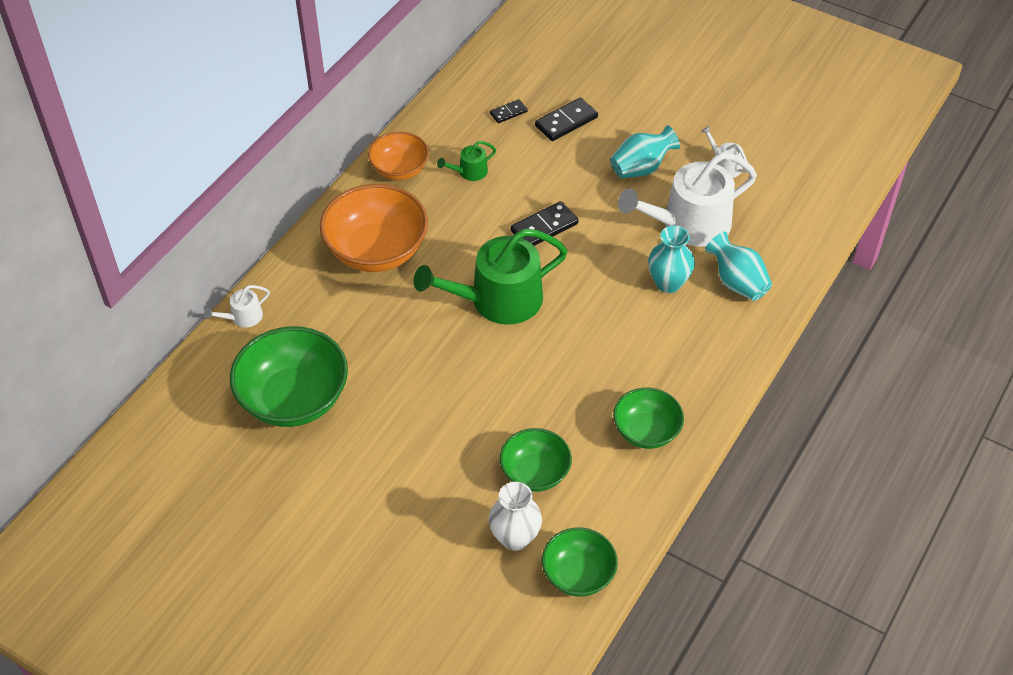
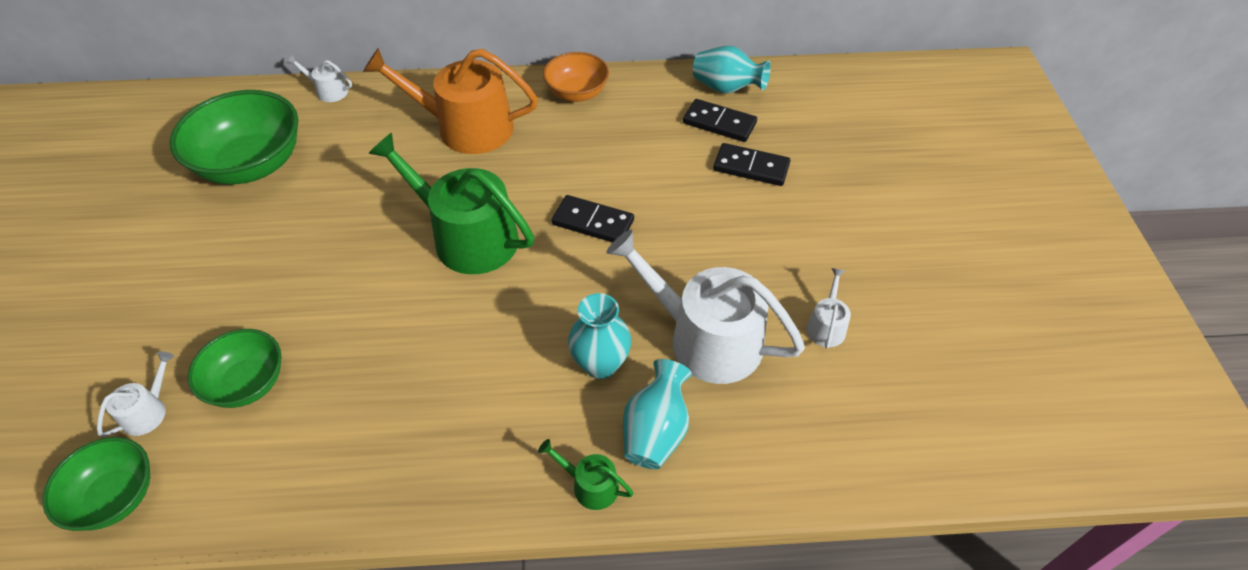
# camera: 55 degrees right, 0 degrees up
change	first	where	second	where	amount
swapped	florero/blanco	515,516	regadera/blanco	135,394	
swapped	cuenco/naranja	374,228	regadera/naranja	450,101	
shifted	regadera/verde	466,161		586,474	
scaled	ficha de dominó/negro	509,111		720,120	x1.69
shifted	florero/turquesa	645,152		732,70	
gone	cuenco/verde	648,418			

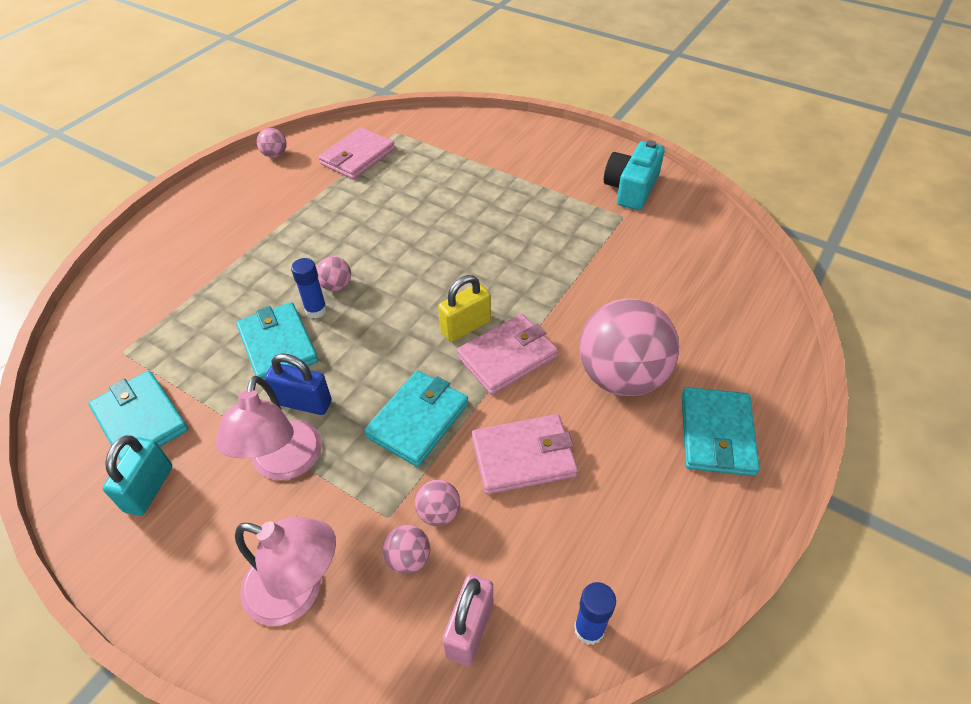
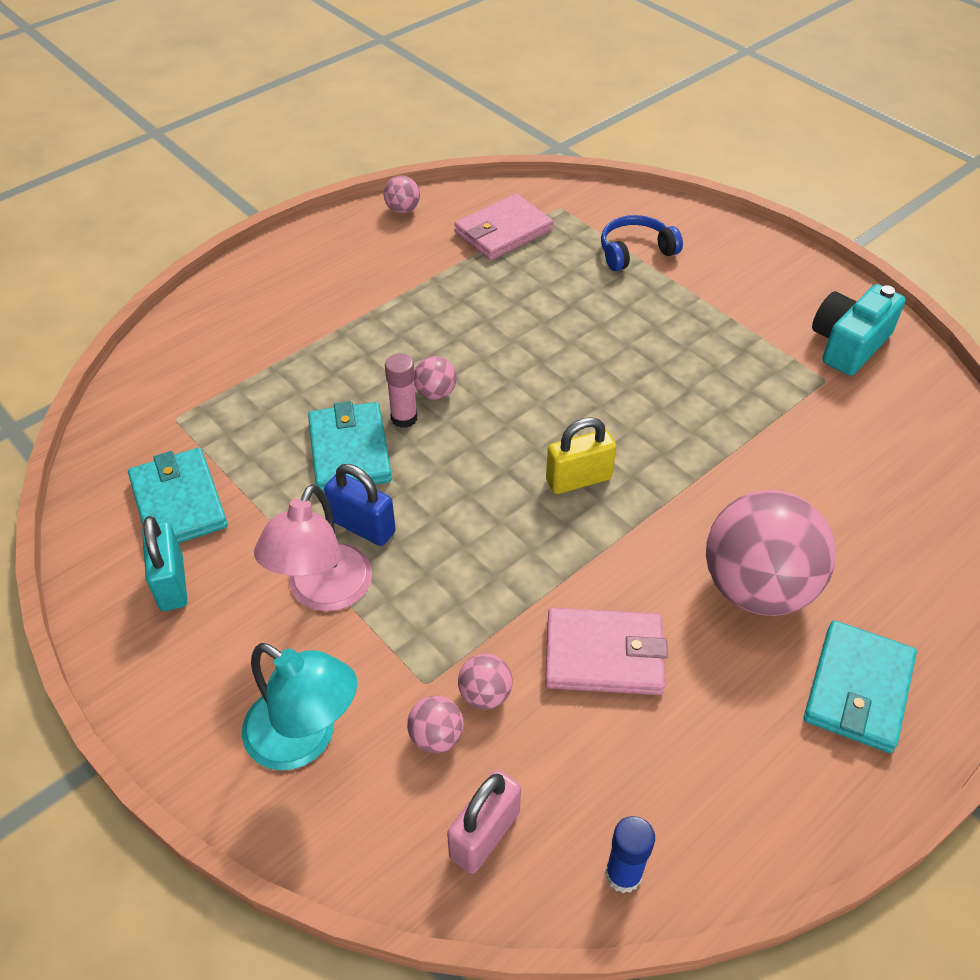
# camera: 15 degrees right, 0 degrees up
change	first	where	second	where	amount
rotated	candado/turquesa	137,475		164,563	45 degrees counterclockwise
repainted	lámpara/rosa	285,571	lámpara/turquesa	299,706	
repainted	barra de pegamento/azul	309,288	barra de pegamento/rosa	401,391	
new			auriculares/azul	642,243	
gone	cartera/turquesa	416,419			
gone	cartera/rosa	507,354			

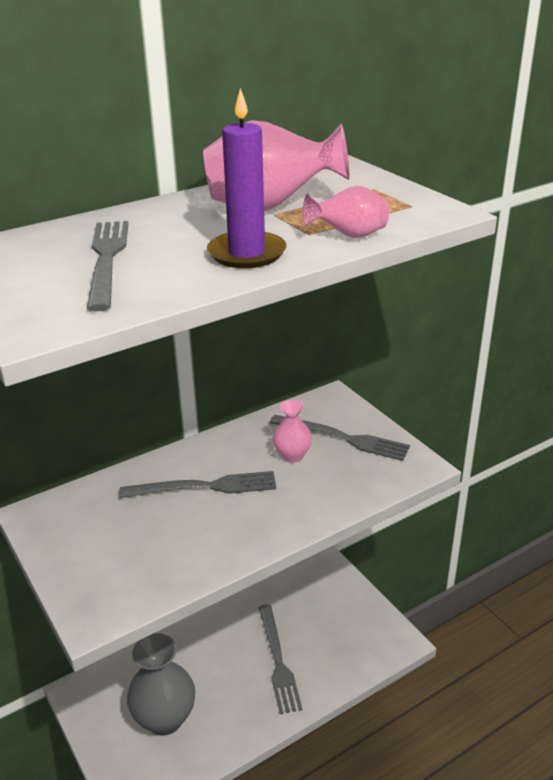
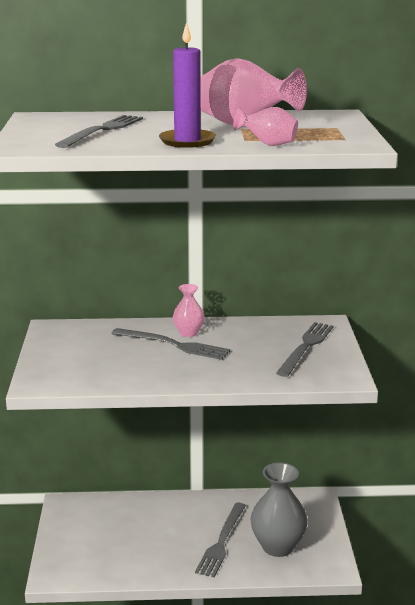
# camera: 30 degrees right, 10 degrees down
change	first	where	second	where	amount
shifted	florero/rosa	292,431		189,310	
shifted	florero/gris	161,684		279,510	
rotated	tenedor/gris	340,438		305,349	120 degrees counterclockwise

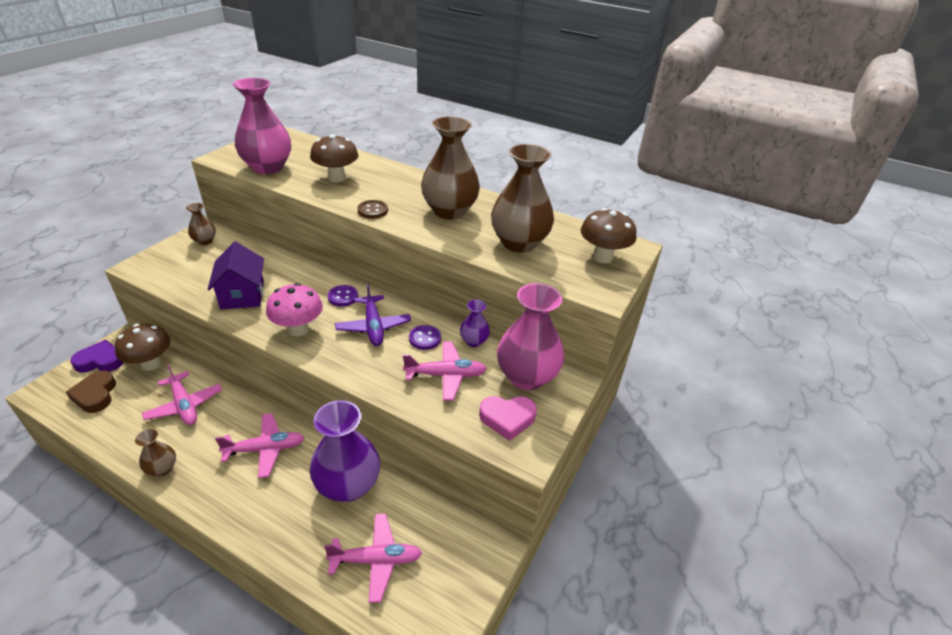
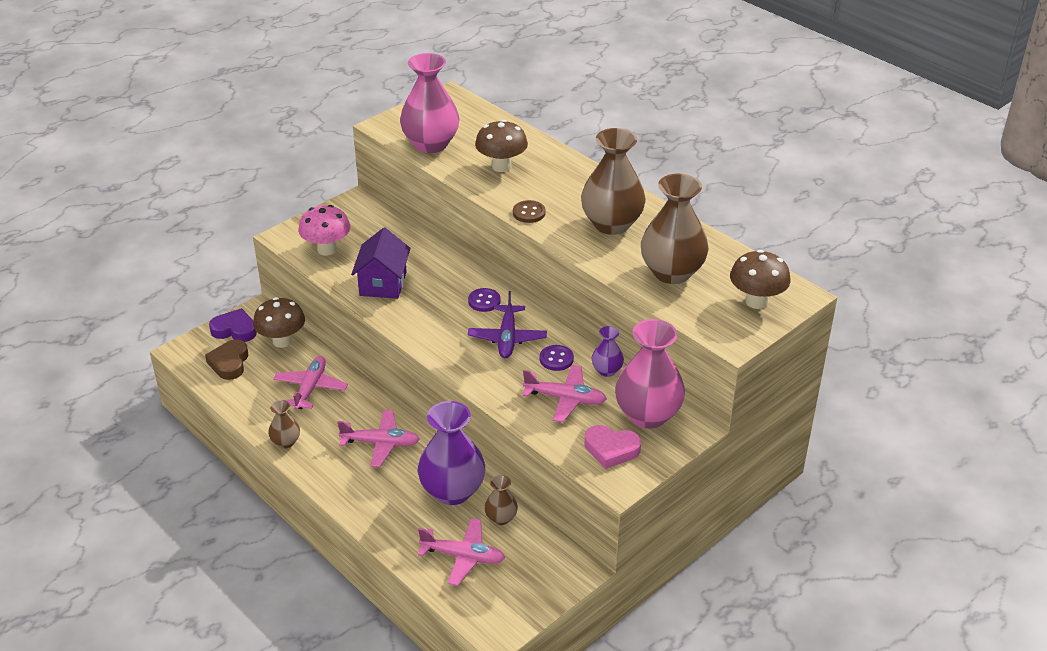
# camera: 20 degrees right, 0 degrees up
change	first	where	second	where	amount
rotated	avión/rosa	182,394		310,383	150 degrees counterclockwise
shifted	seta/rosa	294,309		324,230	
shifted	florero/marrón	201,224		501,500	

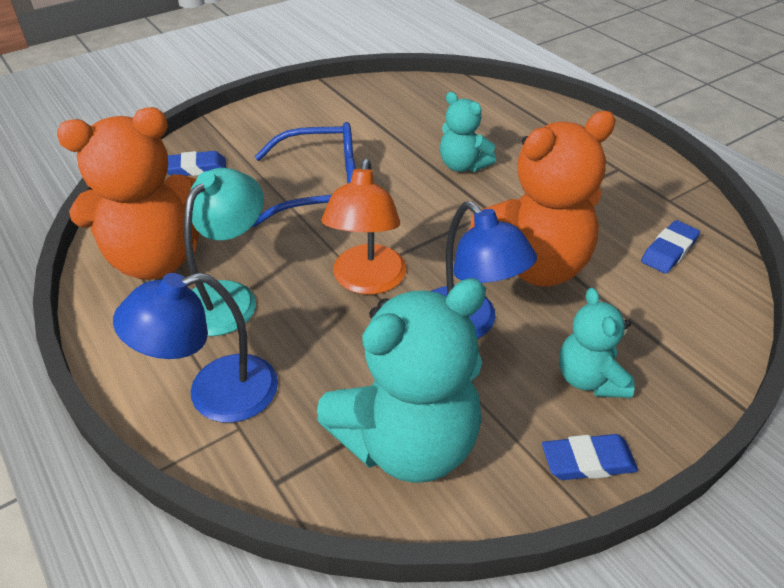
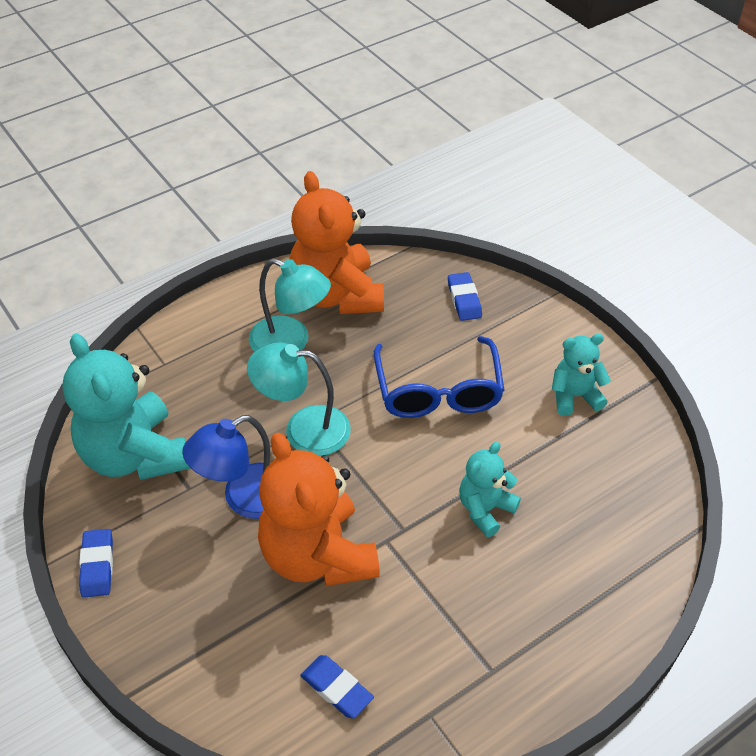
# camera: 90 degrees right, 5 degrees up
change	first	where	second	where	amount
repainted	lámpara/naranja	363,227	lámpara/turquesa	299,399	
shifted	osito/turquesa	596,343		581,375	
gone	lámpara/azul	195,348			

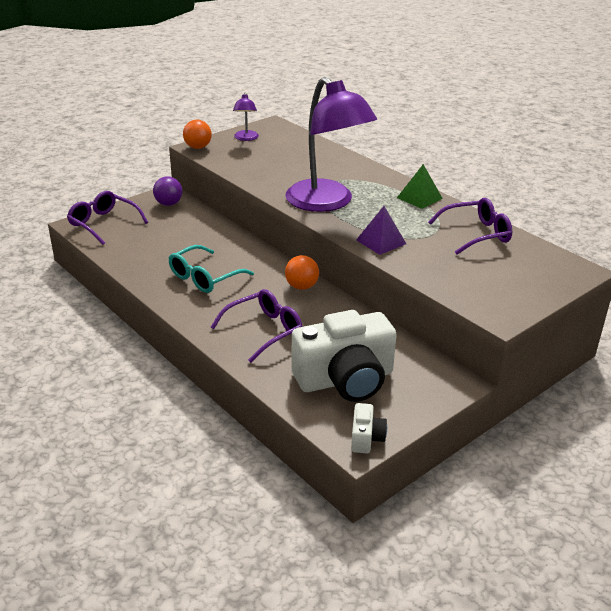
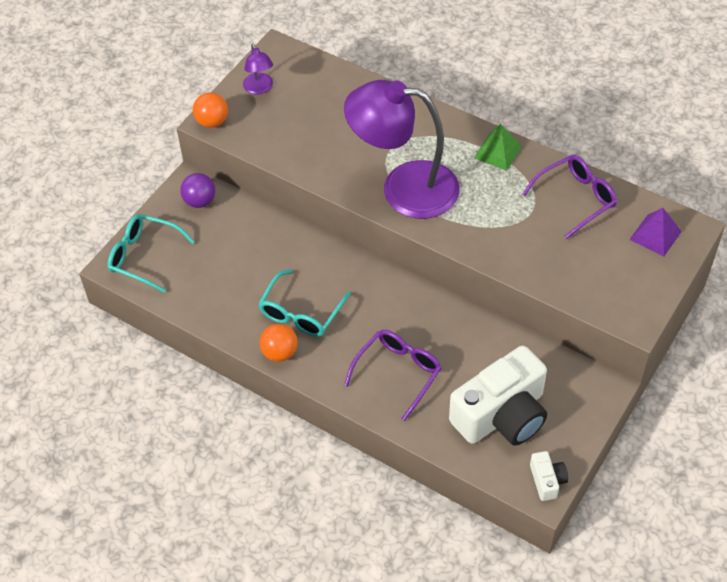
# camera: 15 degrees left, 20 degrees up
change	first	where	second	where	amount
repainted	gafas/morado	107,218	gafas/turquesa	151,253	
shifted	pelota/naranja	302,272		278,343	
rotated	lámpara/morado	331,144		402,149	150 degrees clockwise
shifted	pirámide/morado	381,230		655,232	

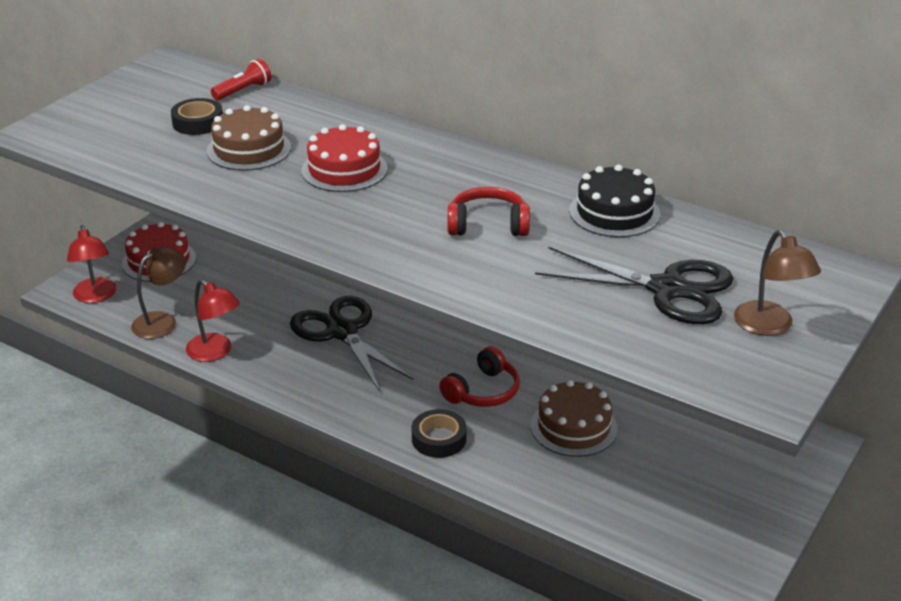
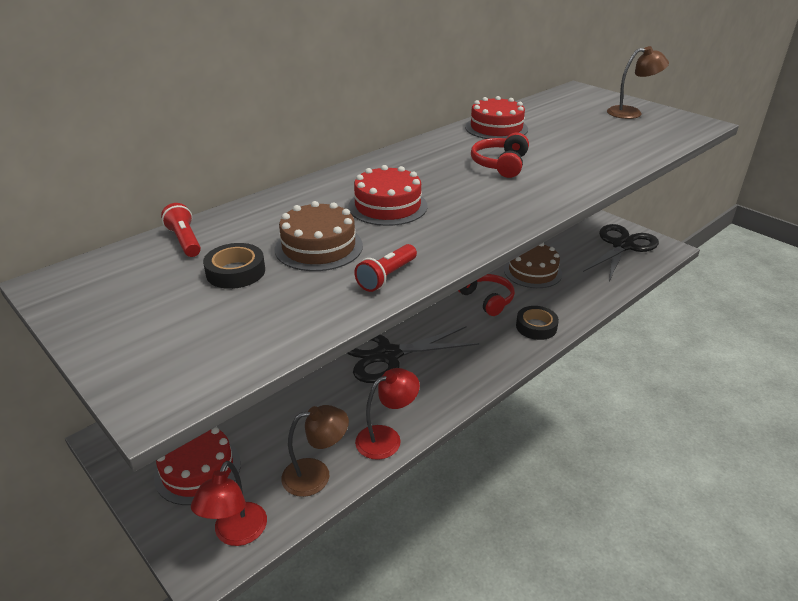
# camera: 75 degrees left, 0 degrees up
change	first	where	second	where	amount
rotated	lámpara/rojo	91,264		229,503	105 degrees clockwise
rotated	lámpara/marrón	158,293		315,451	105 degrees clockwise
new			lámpara de mano/rojo	385,268	
repainted	tarta/negro	614,201	tarta/rojo	496,117	
shifted	tijeras/negro	634,285		621,252	

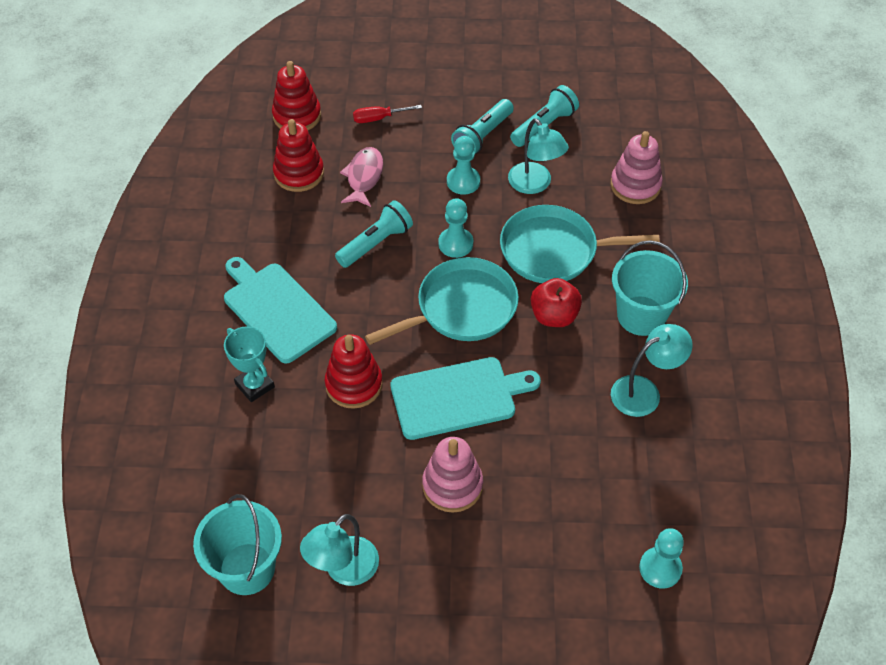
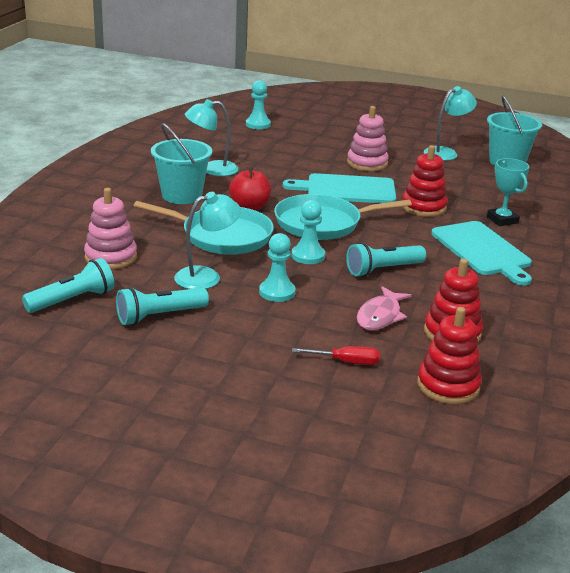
# camera: 165 degrees left, 25 degrees down
change	first	where	second	where	amount
shifted	lámpara de mano/turquesa	482,126		68,285	
rotated	lámpara/turquesa	538,156		207,240	75 degrees clockwise

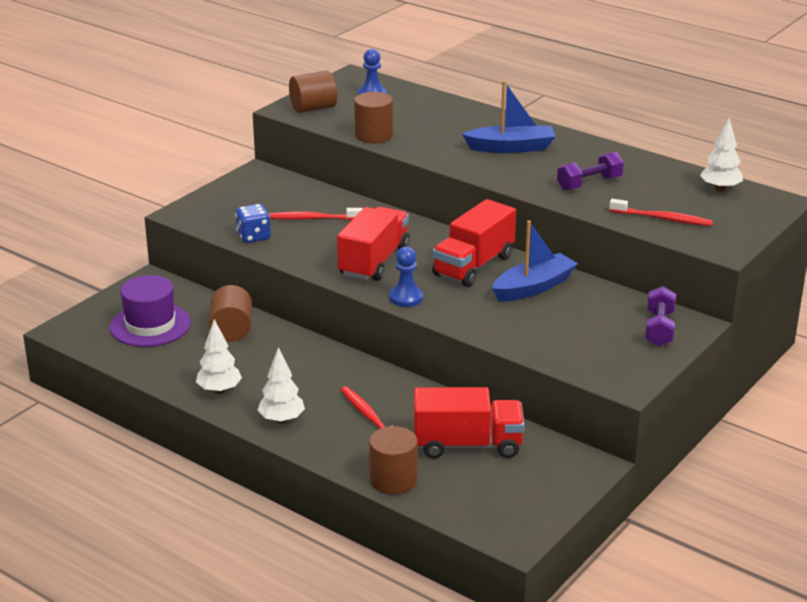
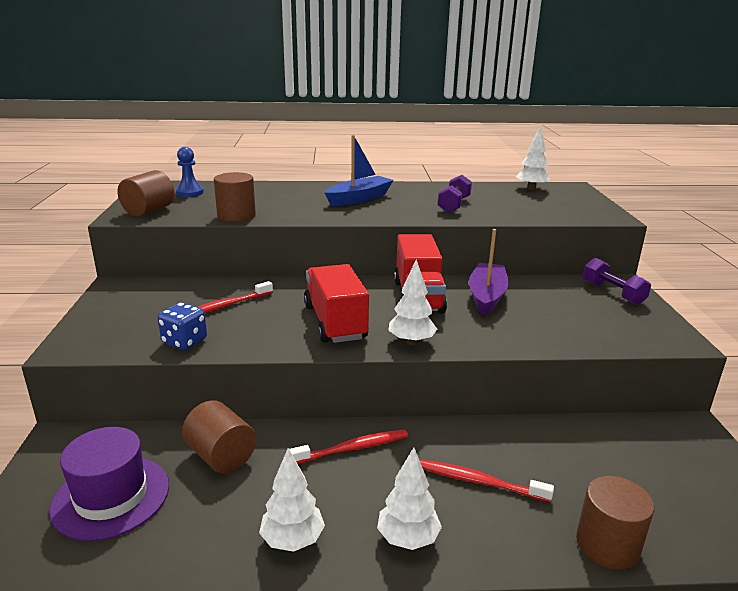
# camera: 40 degrees left, 5 degrees down
change	first	where	second	where	amount
shifted	cepillo de dientes/rojo	661,212		348,447	
swapped	peón/azul	406,277	árbol/blanco	412,302	
repainted	barco/azul	535,261	barco/morado	489,272	
gone	camión/rojo	469,422			

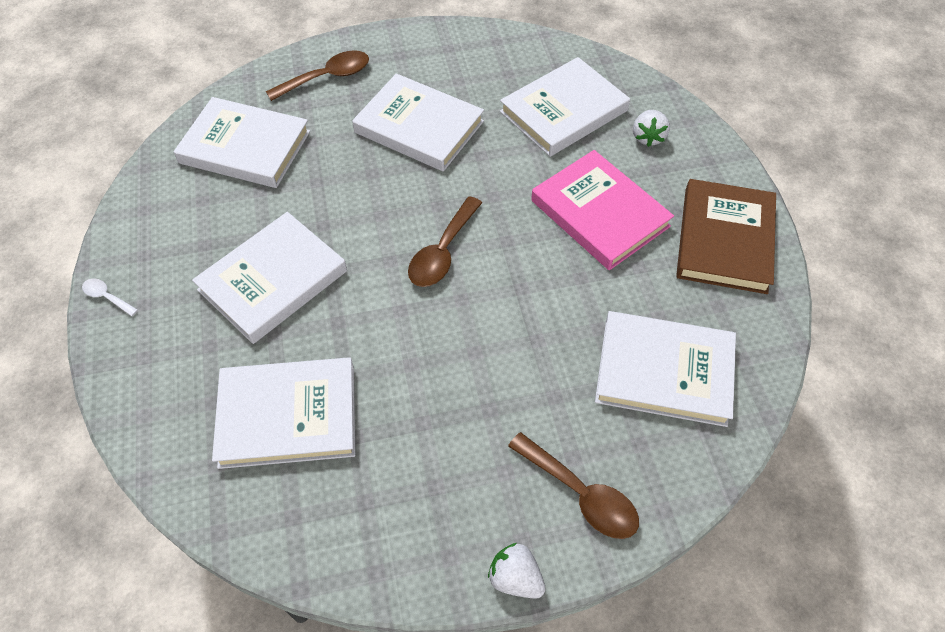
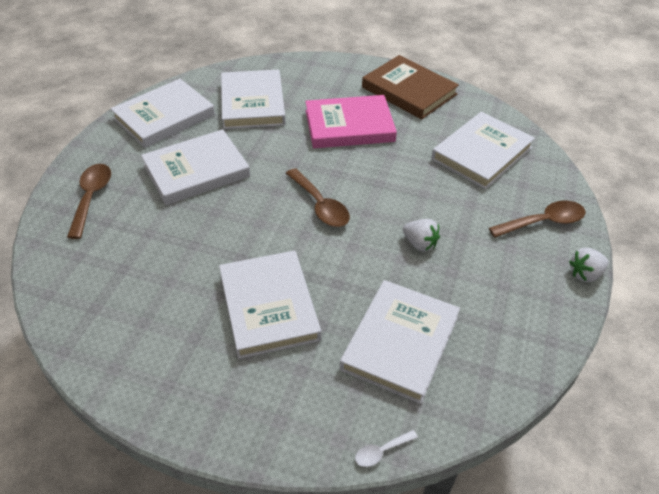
# camera: 60 degrees left, 10 degrees down
change	first	where	second	where	amount
shifted	libro/blanco	242,142		162,113	
shifted	cuchara/blanco	110,297		386,448	
shifted	fresa/blanco	651,128		421,235	

